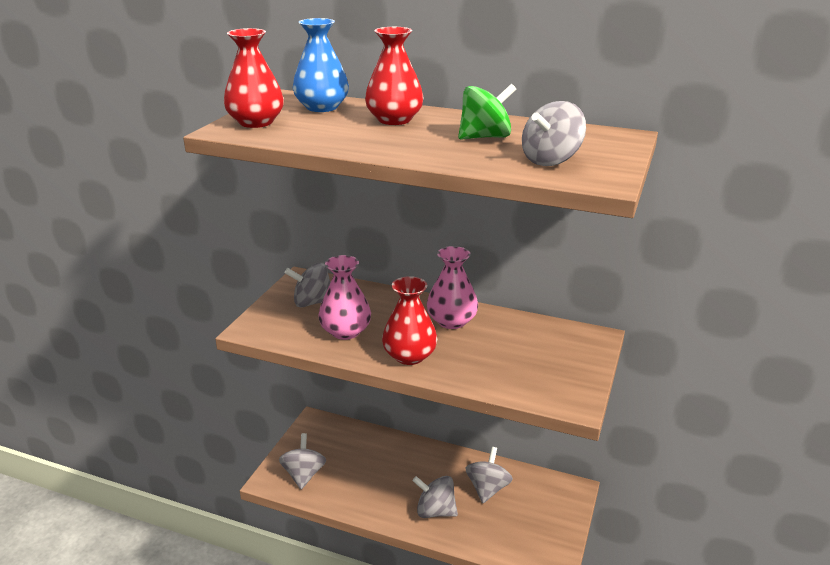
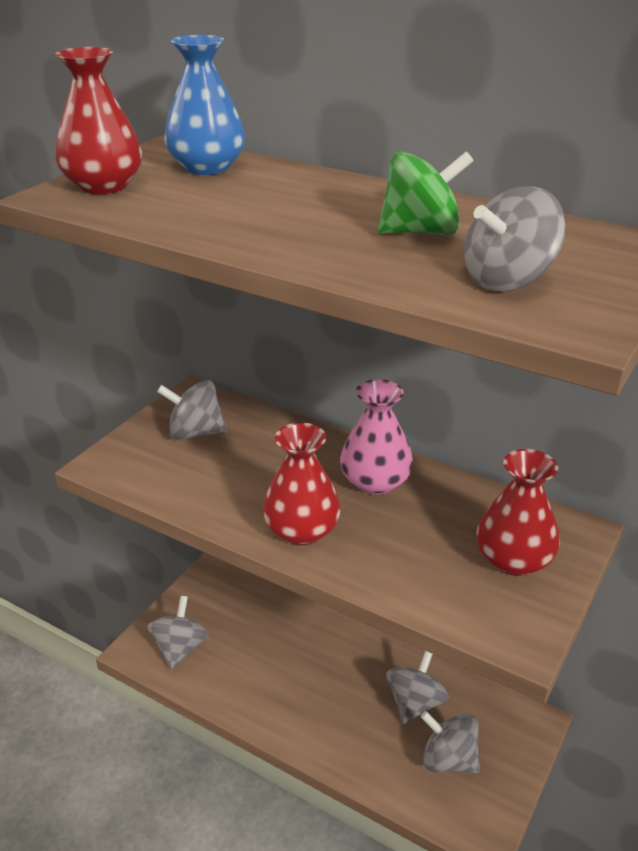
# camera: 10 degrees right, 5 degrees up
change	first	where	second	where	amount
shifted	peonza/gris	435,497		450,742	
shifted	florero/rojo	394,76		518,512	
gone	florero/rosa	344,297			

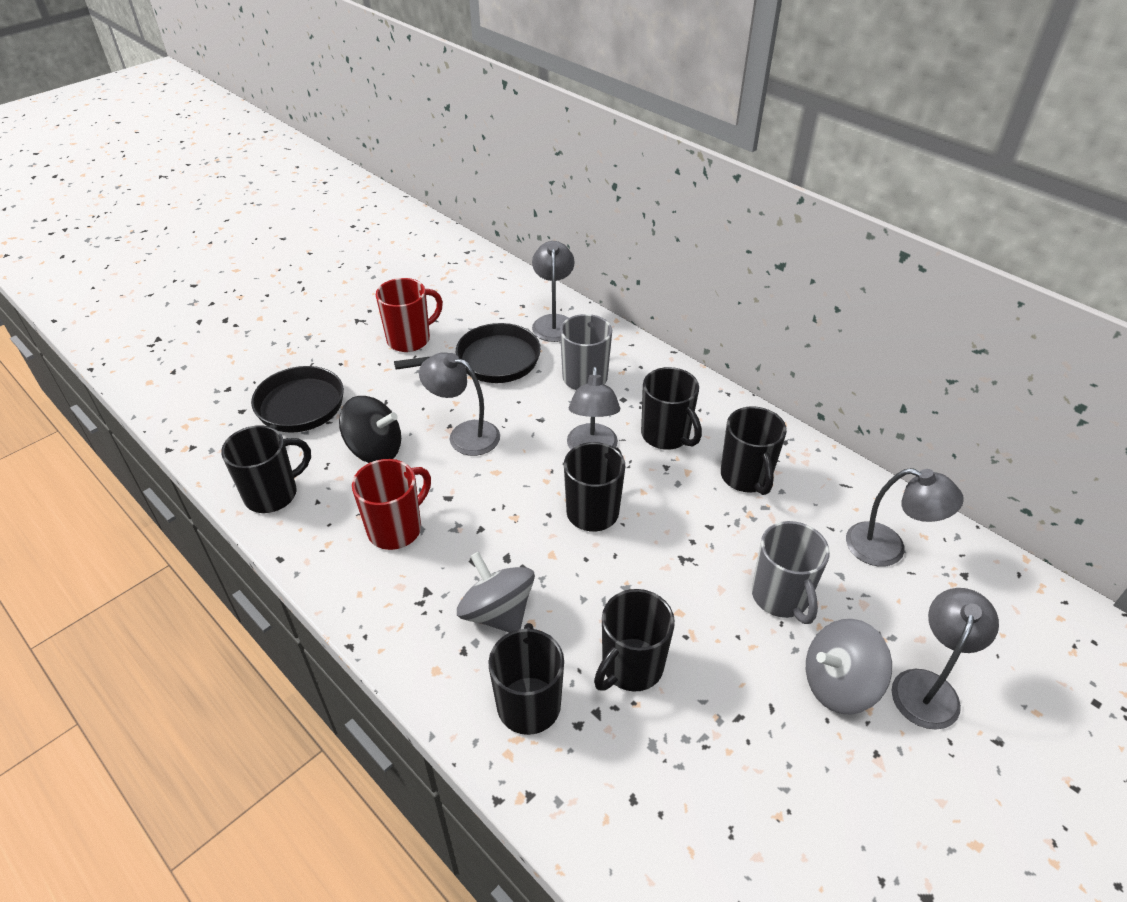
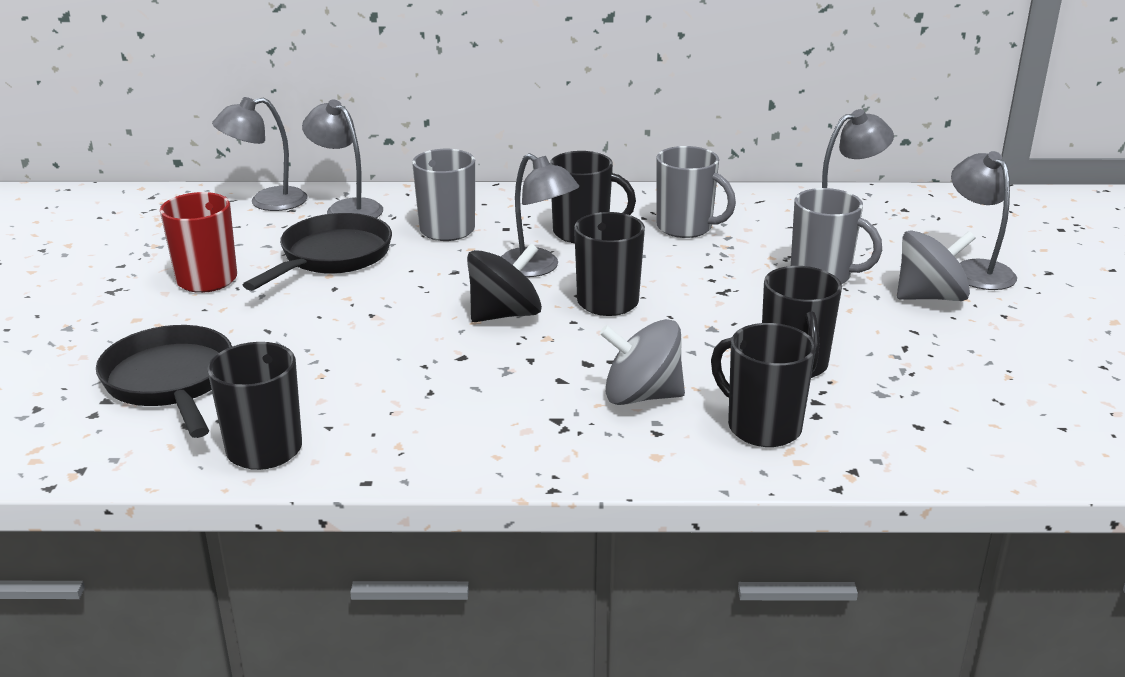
# camera: 45 degrees left, 15 degrees down
change	first	where	second	where	amount
shifted	lámpara/gris	459,404		260,154	
shifted	peonza/negro	370,429		504,282	
repainted	taza/negro	754,450	taza/gris	696,192	
rotated	peonza/gris	849,667		936,265	135 degrees counterclockwise
gone	taza/rojo	391,504			

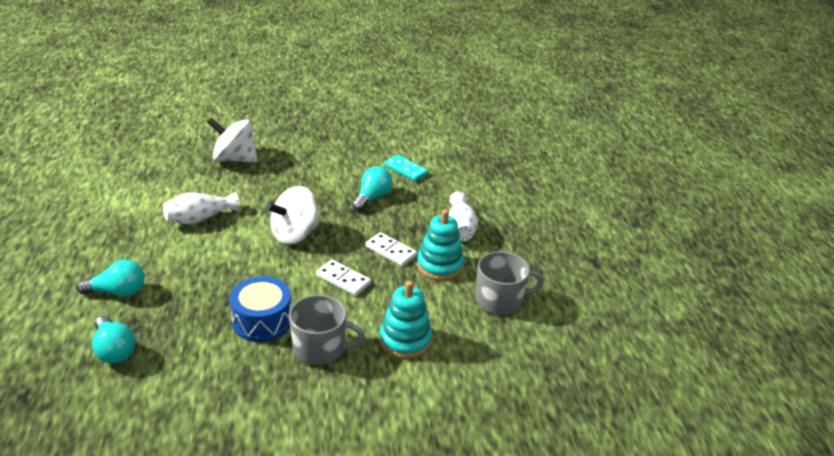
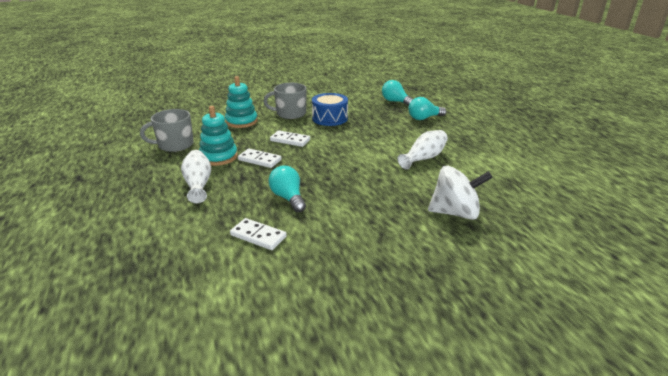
# camera: 170 degrees right, 5 degrees down
change	first	where	second	where	amount
repainted	ficha de dominó/turquesa	406,168	ficha de dominó/blanco	258,234	
rotated	bombilla/turquesa	372,188		287,188	135 degrees clockwise
gone	peonza/blanco	292,215			

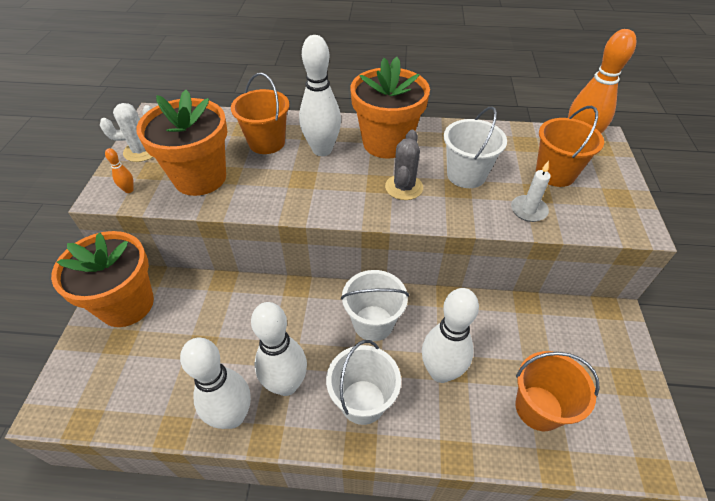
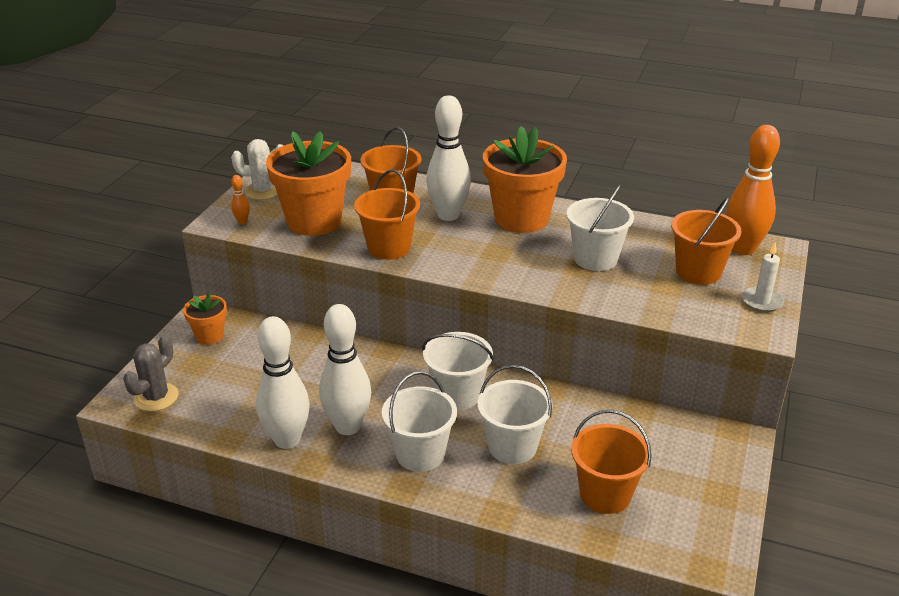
# camera: 15 degrees right, 15 degrees down
change	first	where	second	where	amount
shifted	cactus/gris	404,165		151,373	
scaled	maceta/naranja	102,279		205,318	x0.50
new			balde/naranja	387,215	
swapped	bolo/blanco	450,335	balde/blanco	514,414	
shifted	vela/blanco	531,191		763,277	

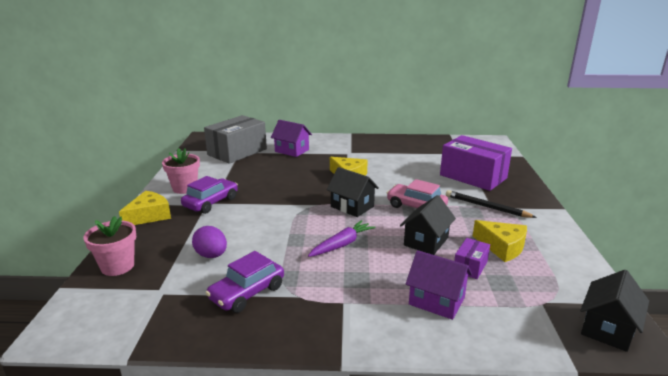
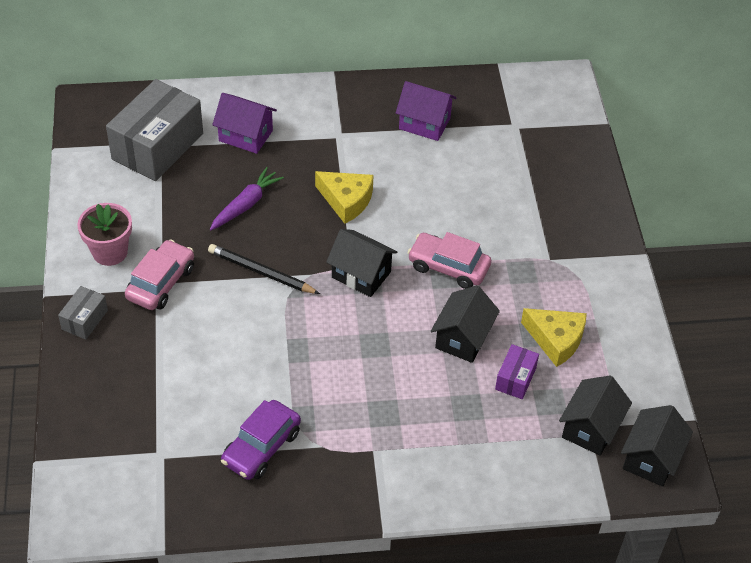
# camera: 10 degrees left, 25 degrees up
change	first	where	second	where	amount
swapped	queso/amarillo	145,208	caja/gris	83,313	
repainted	coche/morado	209,195	coche/rosa	159,274	
shifted	lápiz/negro	491,204		264,269	
shifted	zanahoria/morado	341,238		247,199	
shifted	casa/morado	439,285		426,111	
new			casa/negro	595,415	
gone	maceta/rosa	110,246			
gone	huevo/morado	209,242			
gone	caja/morado	476,163			

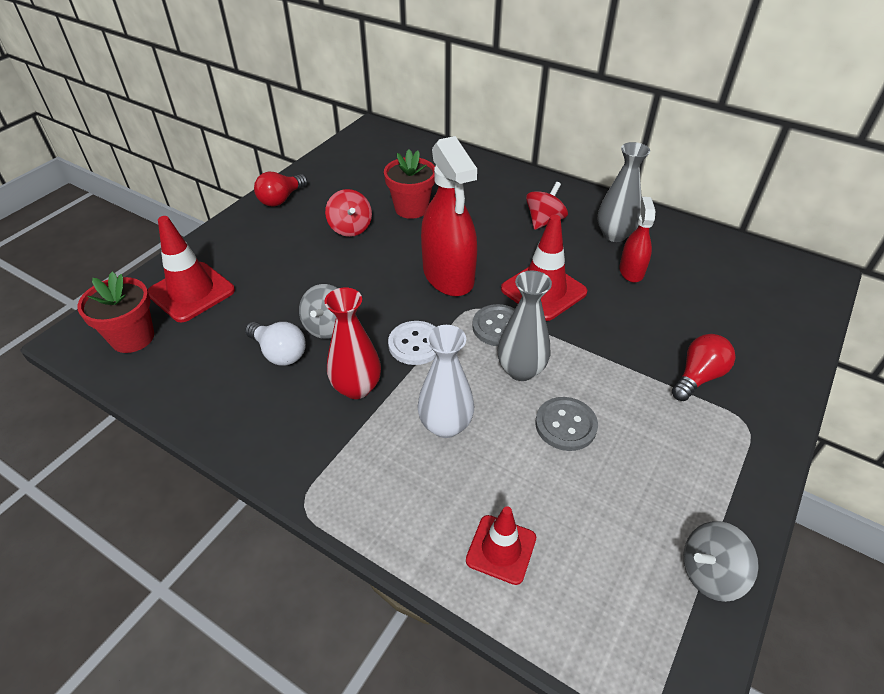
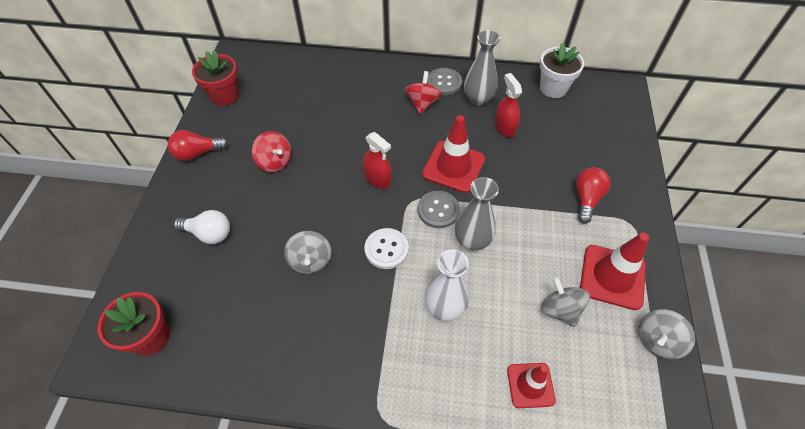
# camera: 25 degrees left, 10 degrees up
change	first	where	second	where	amount
rotated	bombilla/rojo	280,189		198,145	60 degrees clockwise
shifted	bombilla/blanco	275,344		202,227	
shifted	maceta/rojo	409,184		215,78	
scaled	pulverizador/rojo	449,216		377,160	x0.53
shifted	botón/gris	566,424		444,81	
new			maceta/blanco	562,70	
new			peonza/gris	565,302	
shifted	cono de tráfico/rojo	191,269		614,271	
gone	florero/rojo	352,343			

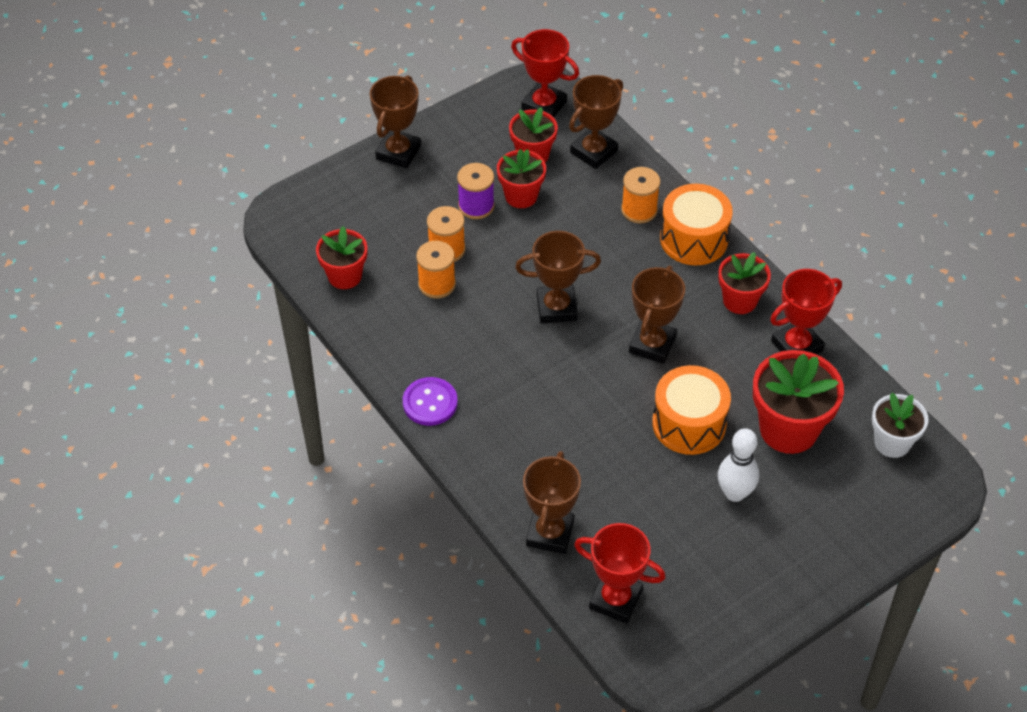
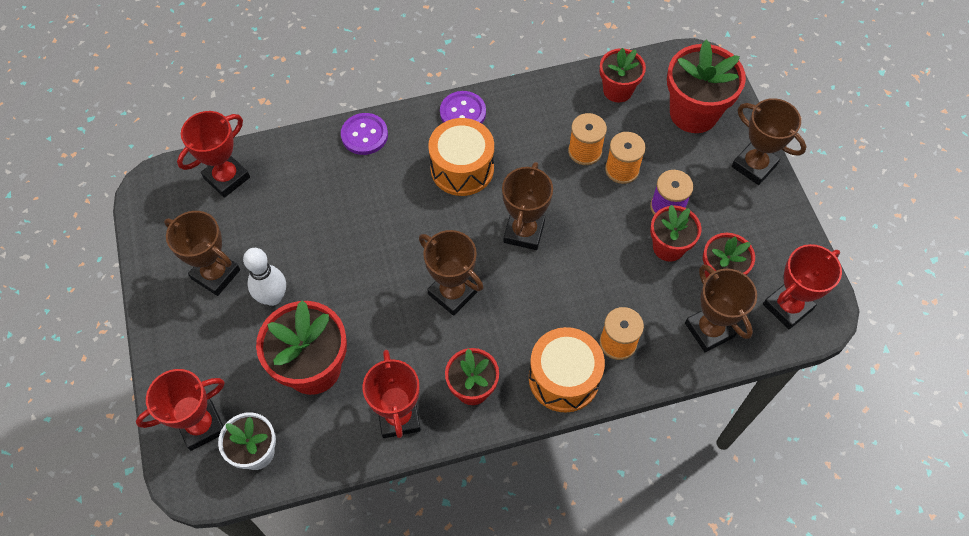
# camera: 110 degrees right, 10 degrees up
change	first	where	second	where	amount
new			trofeo/rojo	180,410	
shifted	trofeo/marrón	552,502		202,253	
new			botón/morado	364,134	
shifted	tambor/naranja	691,410		461,157	
new			maceta/rojo	706,86	

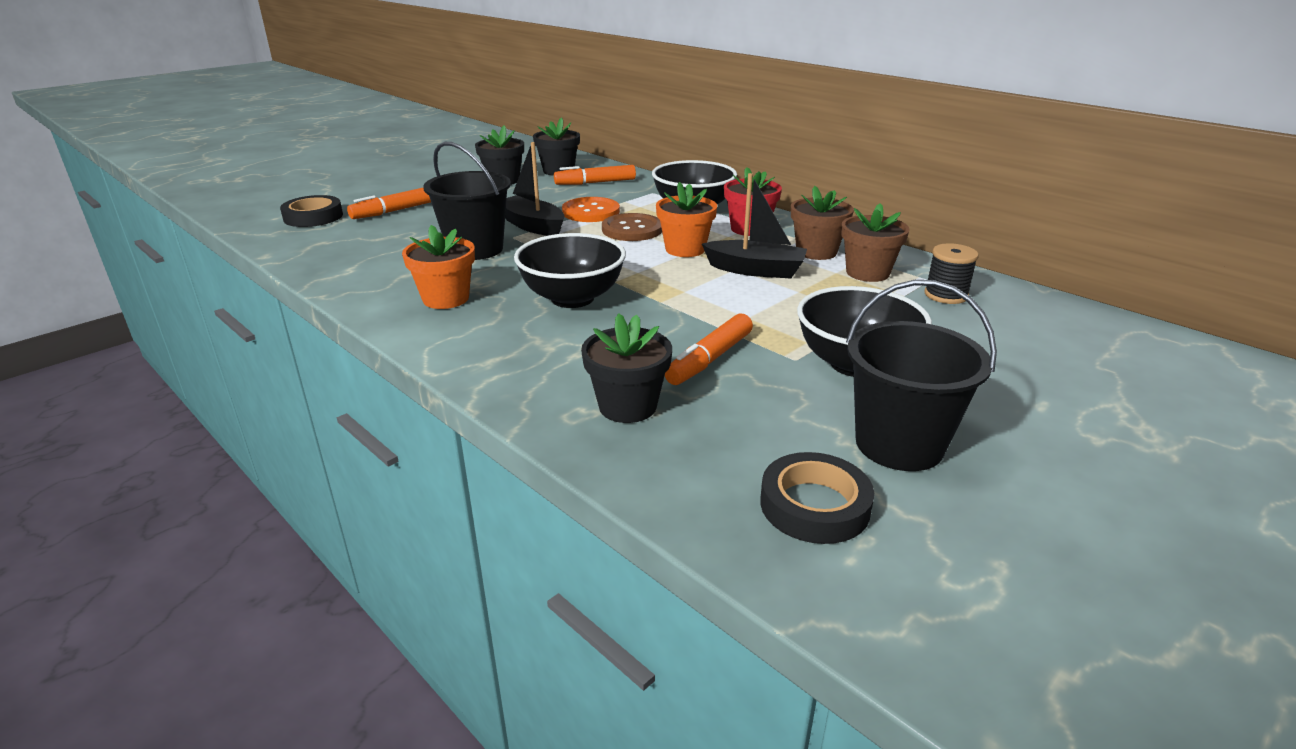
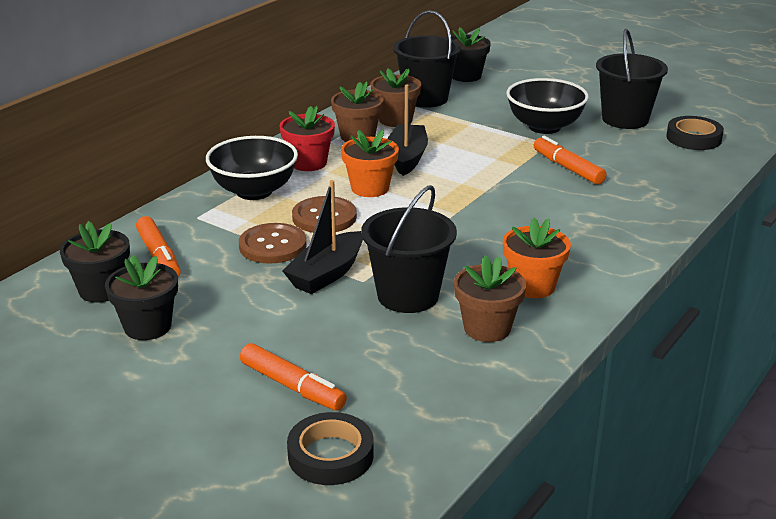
# camera: 100 degrees left, 0 degrees up
change	first	where	second	where	amount
repainted	botón/naranja	591,209	botón/marrón	273,243	
swapped	carrete/negro	951,273	balde/negro	427,59	
shifted	maceta/negro	626,368		471,55	
new			maceta/marrón	490,298	
rotated	rotulador/naranja	709,349		570,160	150 degrees counterclockwise
gone	cuenco/negro	570,270			

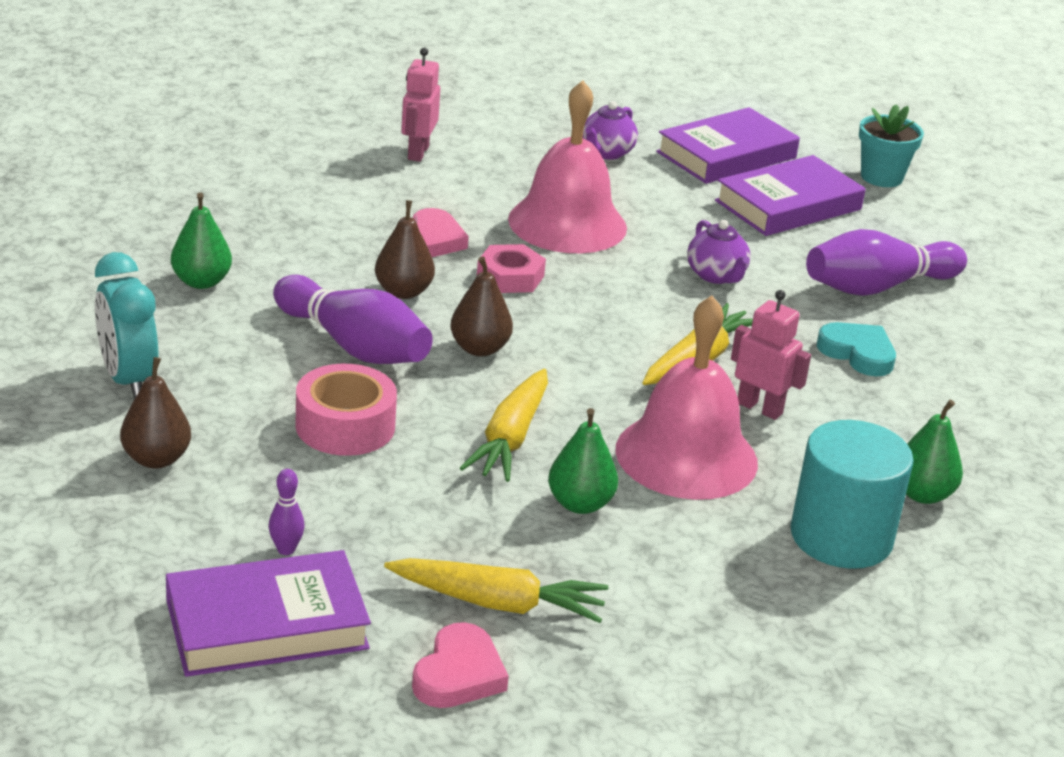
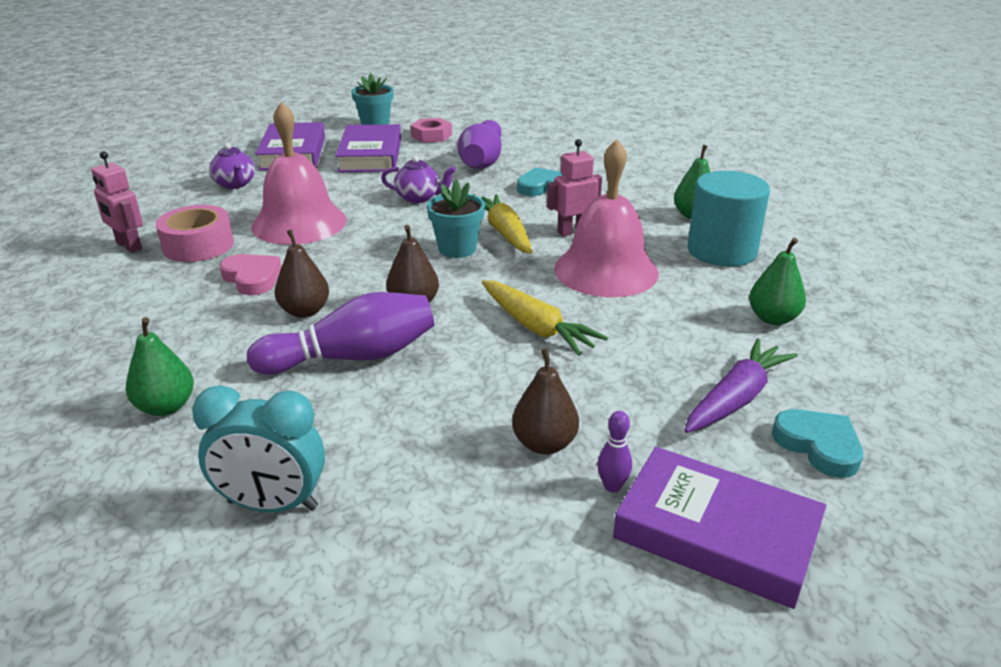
# camera: 55 degrees left, 0 degrees up
change	first	where	second	where	amount
shifted	cinta adhesiva/rosa	346,410		195,233	
shifted	tuerca/rosa	511,268		431,130	
new			maceta/turquesa	456,219	
shifted	pera/marrón	155,412		545,401	
rotated	libro/morado	268,613		719,528	75 degrees counterclockwise
repainted	zanahoria/amarillo	496,590	zanahoria/morado	741,386	
shifted	pera/verde	583,461		777,281	
repainted	corazón/rosa	460,665	corazón/turquesa	817,443	

